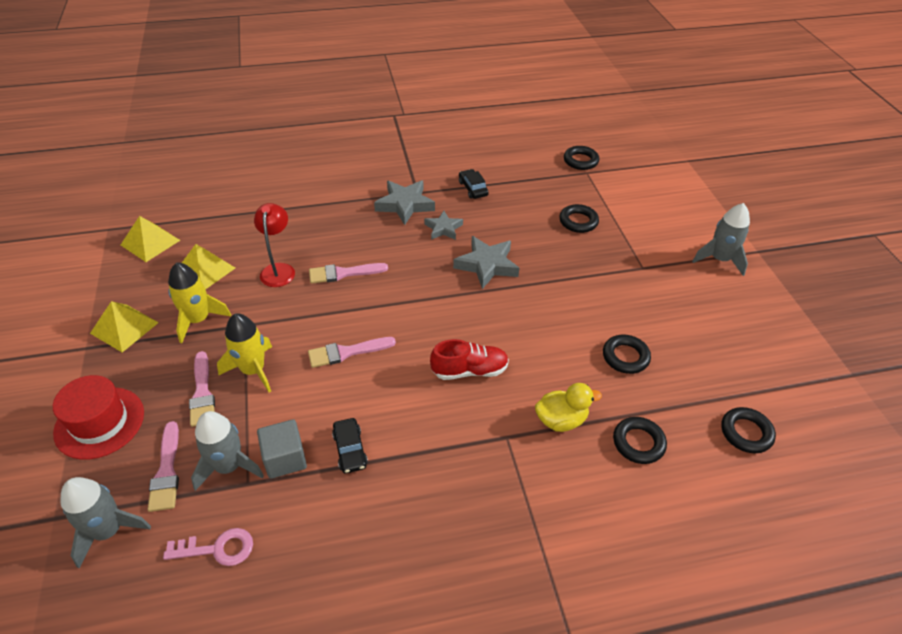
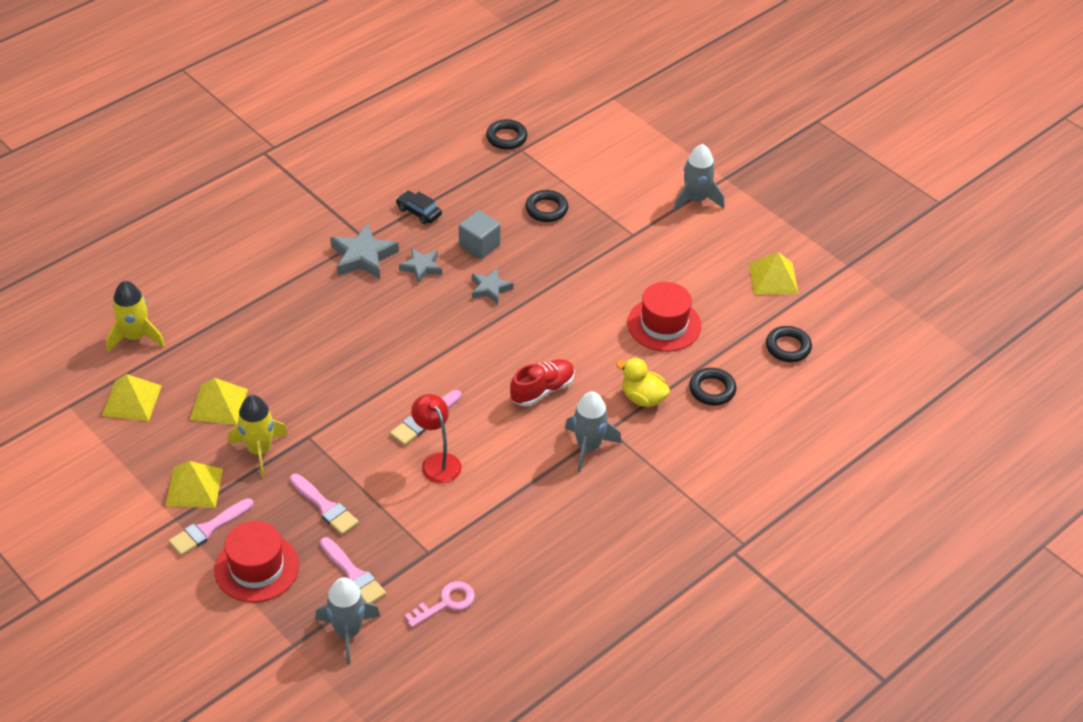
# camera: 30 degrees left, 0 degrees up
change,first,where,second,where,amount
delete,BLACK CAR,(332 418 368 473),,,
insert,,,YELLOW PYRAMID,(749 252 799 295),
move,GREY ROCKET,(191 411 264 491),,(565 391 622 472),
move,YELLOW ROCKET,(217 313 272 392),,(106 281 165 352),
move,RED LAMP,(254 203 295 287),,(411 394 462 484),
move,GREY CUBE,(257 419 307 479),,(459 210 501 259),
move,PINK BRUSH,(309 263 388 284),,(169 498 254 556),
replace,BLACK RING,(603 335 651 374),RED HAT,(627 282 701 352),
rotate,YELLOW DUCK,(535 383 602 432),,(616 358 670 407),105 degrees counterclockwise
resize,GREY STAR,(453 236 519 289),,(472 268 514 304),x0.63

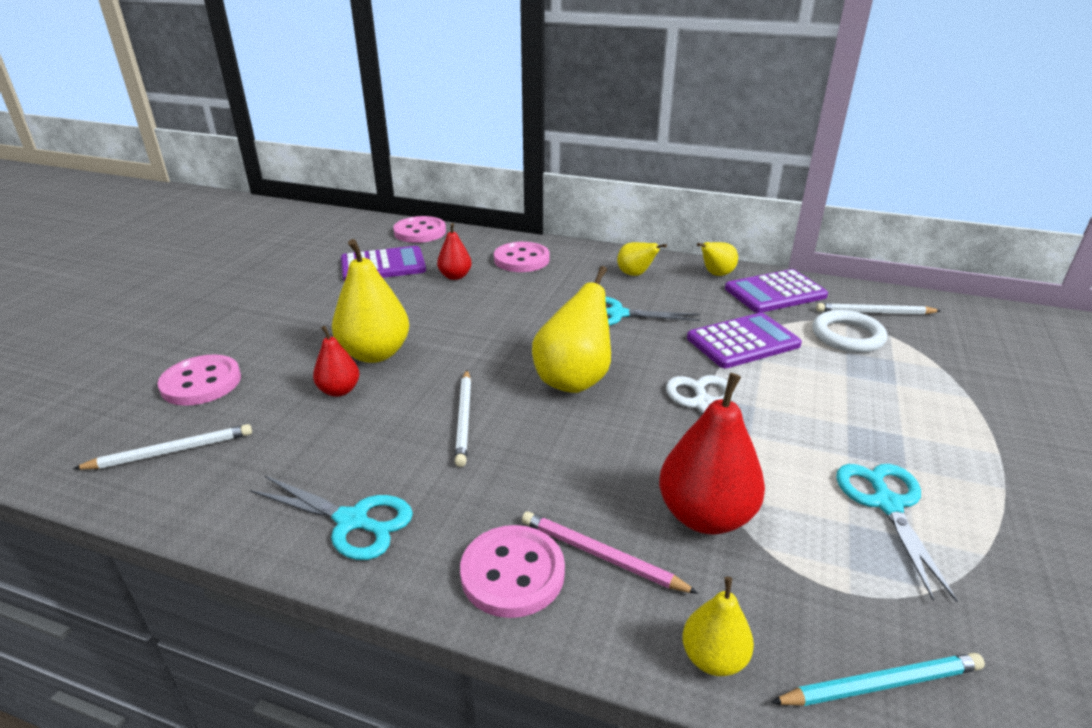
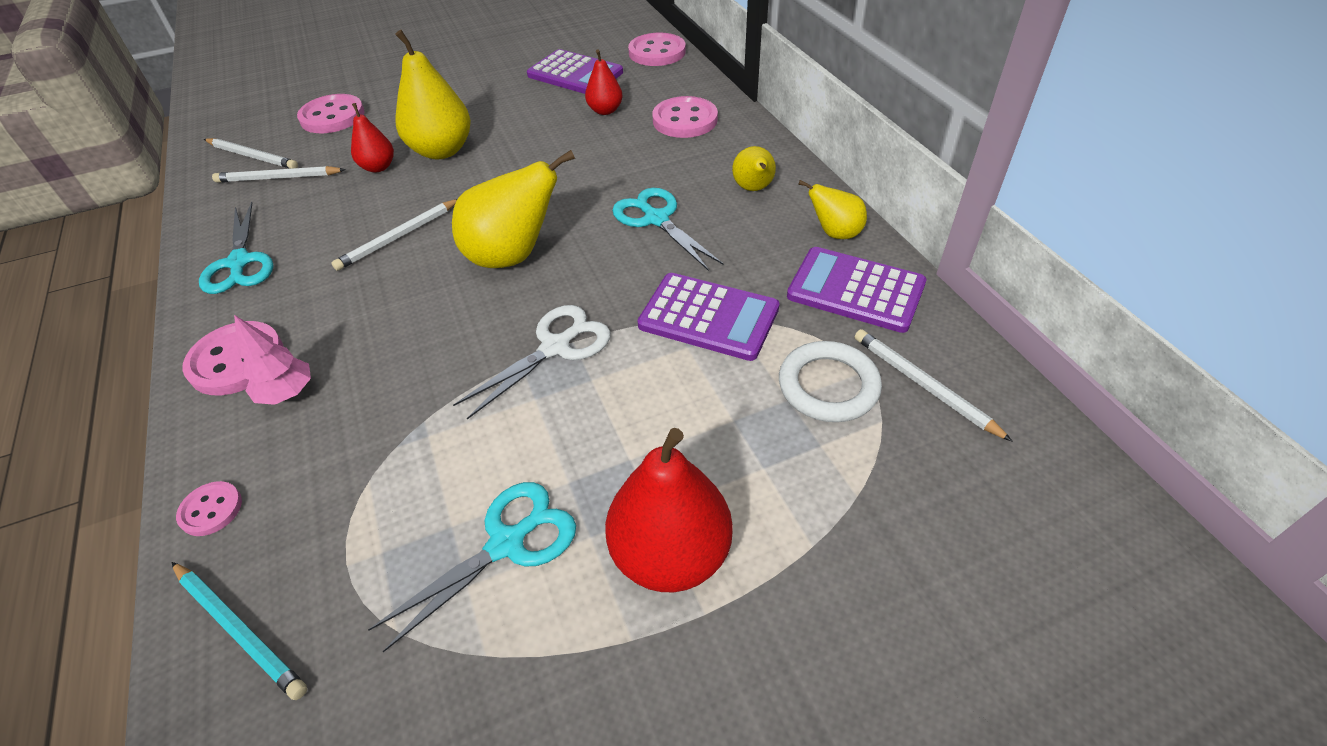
# camera: 50 degrees right, 15 degrees up
change,first,where,second,where,amount
insert,,,WHITE PENCIL,(212 166 346 183),
move,RED PEAR,(659 373 765 534),,(605 428 733 592),
replace,PINK PENCIL,(522 511 699 594),PINK TREE,(234 315 311 405),
replace,YELLOW PEAR,(682 577 754 676),PINK BUTTON,(176 481 242 536),

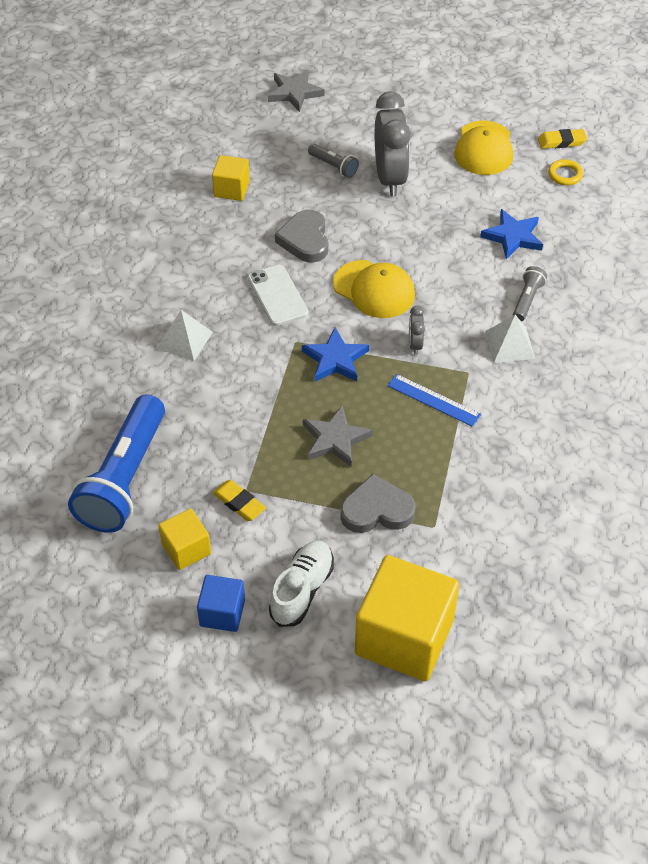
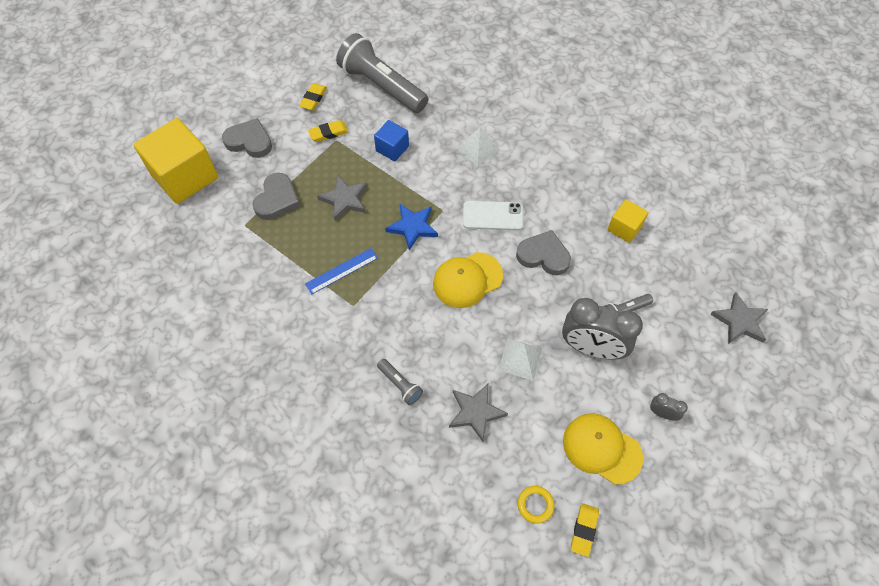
# camera: 115 degrees right, 10 degrees up
change,first,where,second,where,amount
move,BLUE CUBE,(197 575 245 632),,(374 120 409 161),
move,GREY CLOCK,(409 306 425 355),,(650 393 688 421),
move,WHITE PYRAMID,(485 315 535 363),,(498 339 542 381),
replace,YELLOW CUBE,(158 508 211 570),YELLOW ERASER,(299 83 327 110),
replace,WHITE SHOE,(269 540 334 627),GREY HEART,(222 118 272 158),
recolor,BLUE FLASHLIGHT,(68 394 165 533),GREY FLASHLIGHT,(336 33 429 113),
recolor,BLUE STAR,(480 209 543 259),GREY STAR,(449 383 508 442),

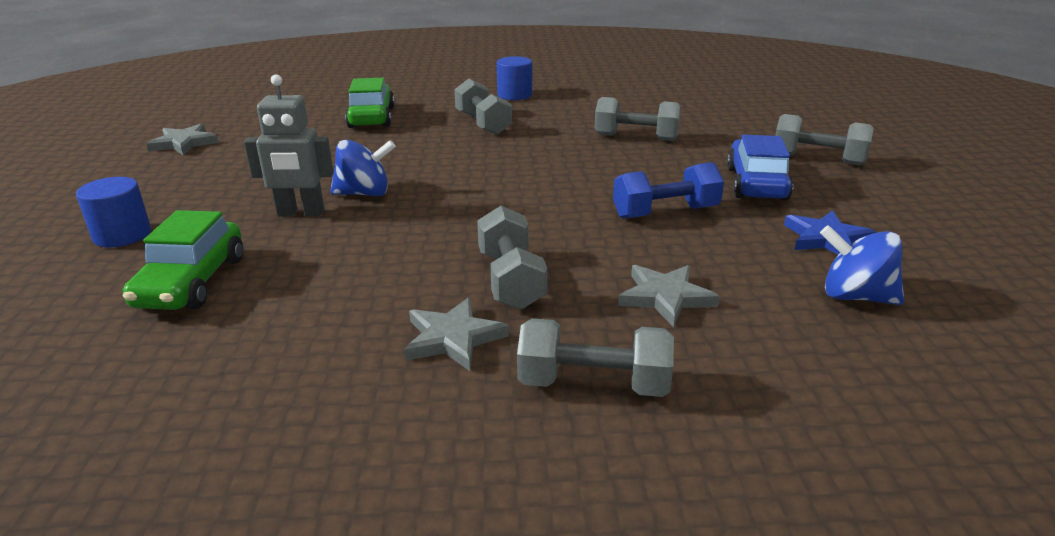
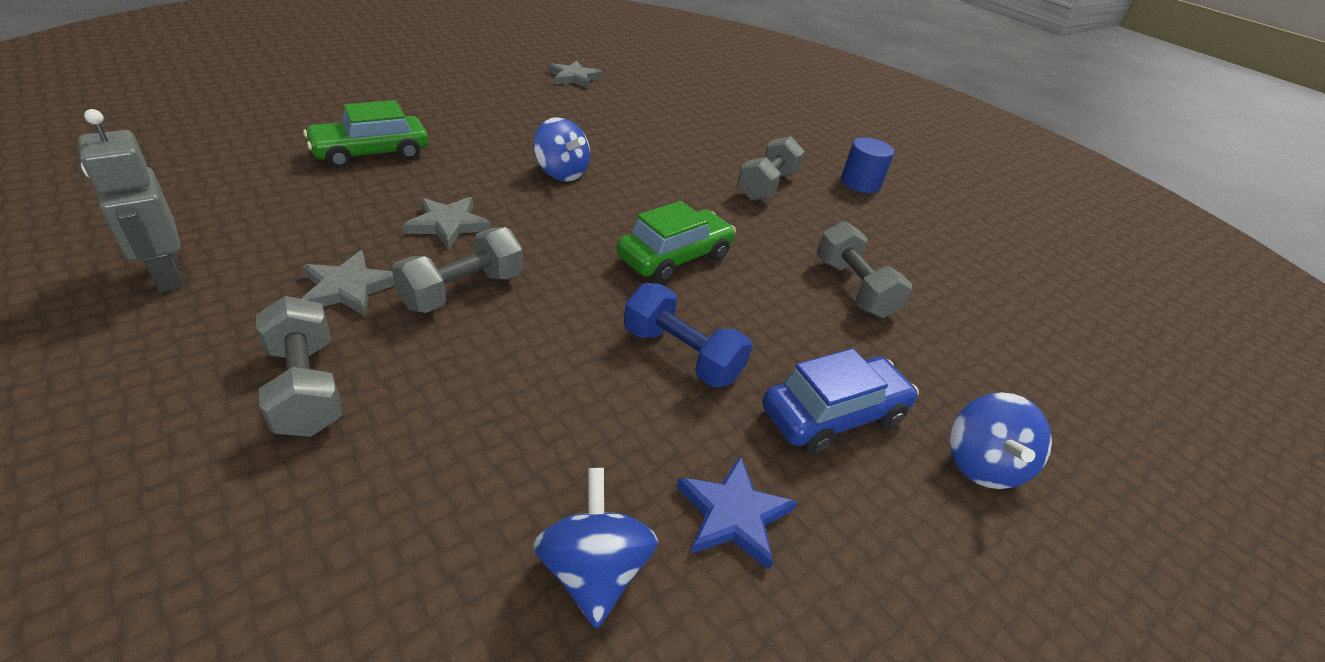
# camera: 50 degrees right, 10 degrees up
change,first,where,second,where,amount
delete,BLUE CYLINDER,(76 177 151 247),,,
move,GREY ROBOT,(244 74 333 216),,(78 109 183 292),
move,GREEN CAR,(345 78 395 128),,(617 201 736 283),
move,GREY STAR,(618 265 720 327),,(403 197 491 249),
replace,GREY DUMBBELL,(775 114 874 165),BLUE SPINNING TOP,(950 392 1052 489),

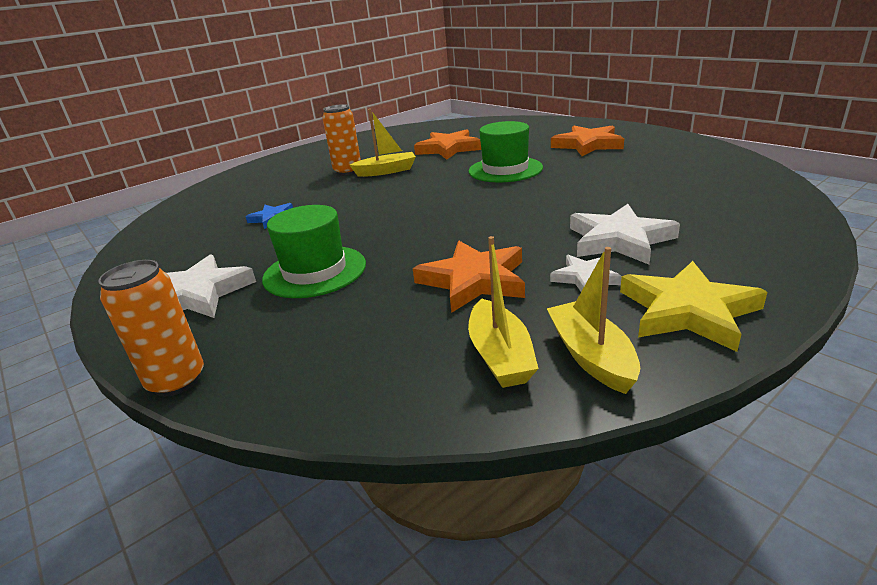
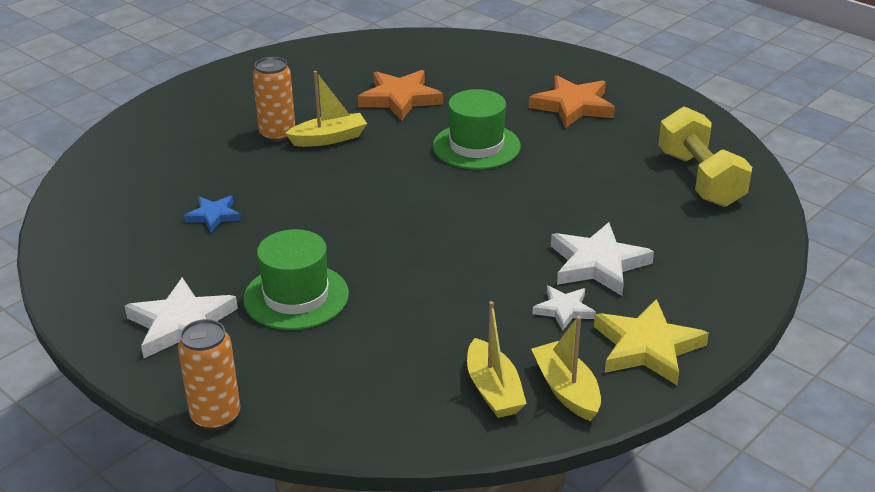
# camera: 10 degrees left, 5 degrees up
change,first,where,second,where,amount
delete,ORANGE STAR,(413 241 525 313),,,
insert,,,YELLOW DUMBBELL,(658 106 752 207),

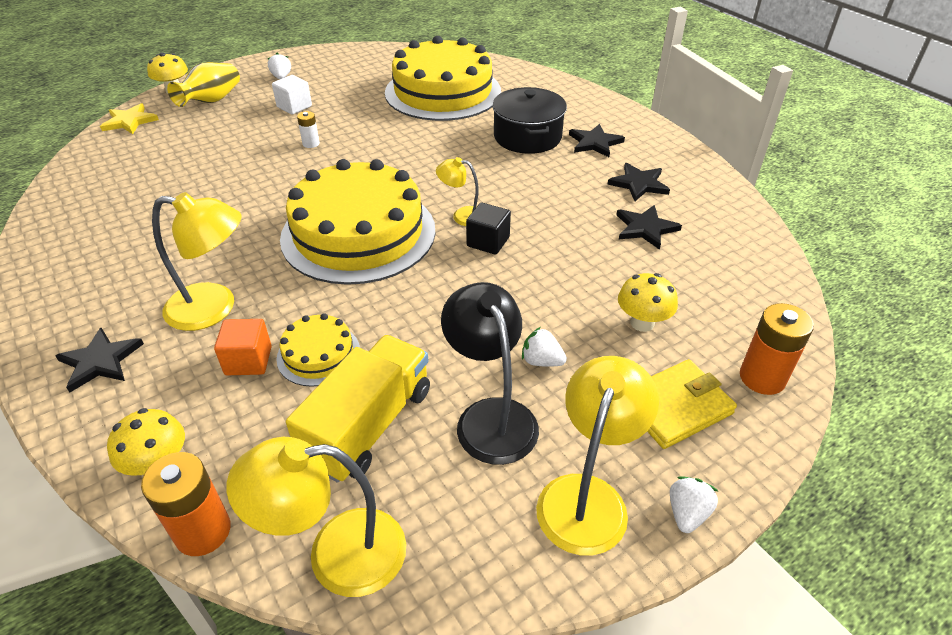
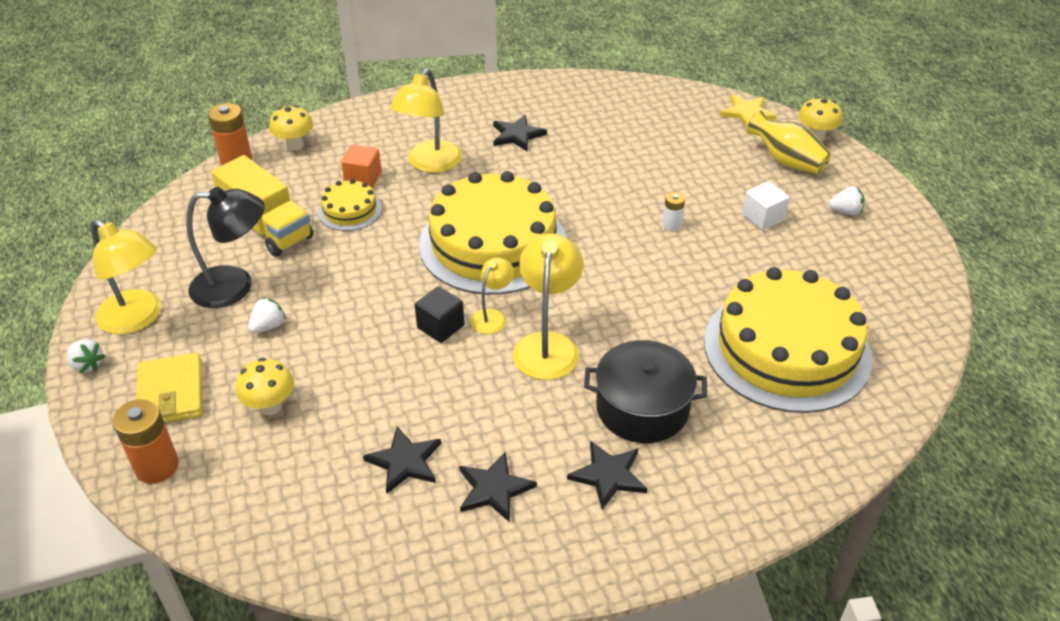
# camera: 105 degrees right, 0 degrees up
change,first,where,second,where,amount
move,BLACK STAR,(55 328 144 393),,(493 115 547 151),
move,YELLOW LAMP,(227 437 406 597),,(513 234 583 380),

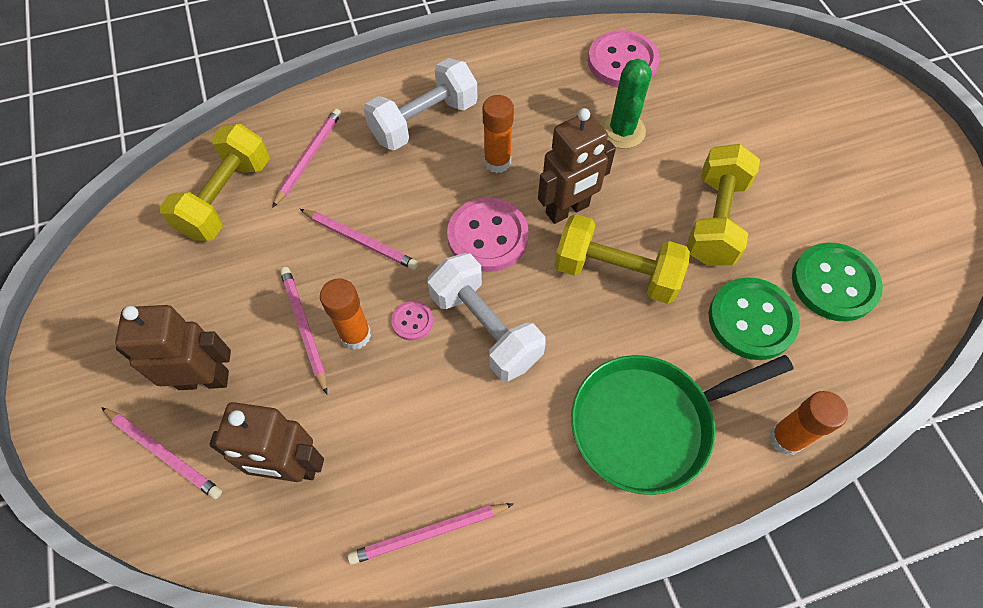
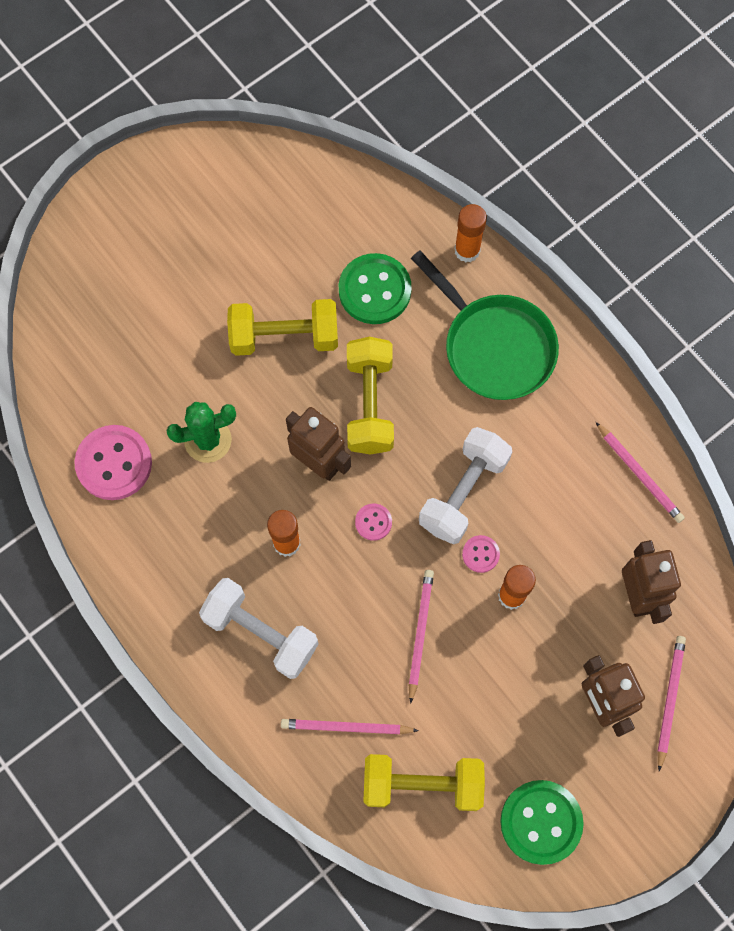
# camera: 110 degrees left, 10 degrees up
change,first,where,second,where,amount
delete,PINK PENCIL,(280 267 327 394),,,
move,GREEN BUTTON,(792 243 883 321),,(500 780 584 865),
resize,PINK BUTTON,(447 198 529 272),,(355 504 392 541),x0.48

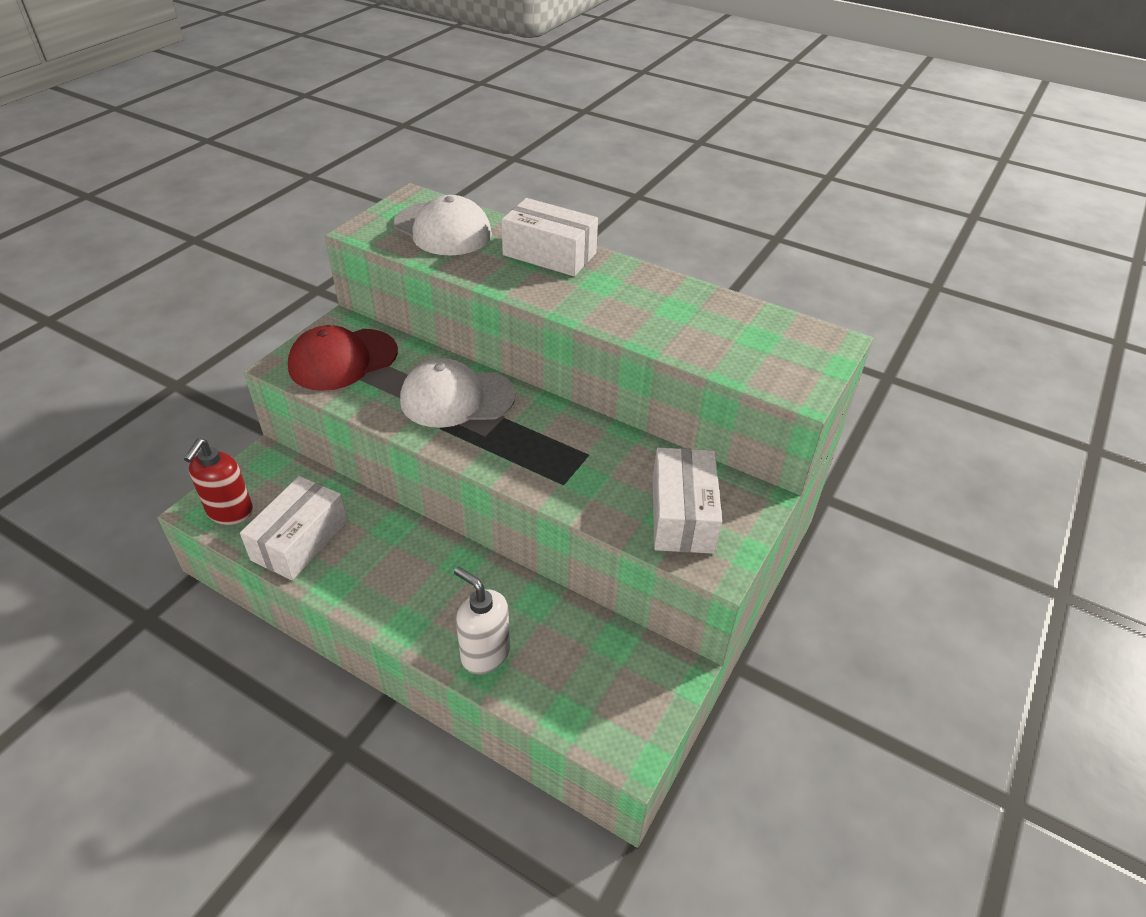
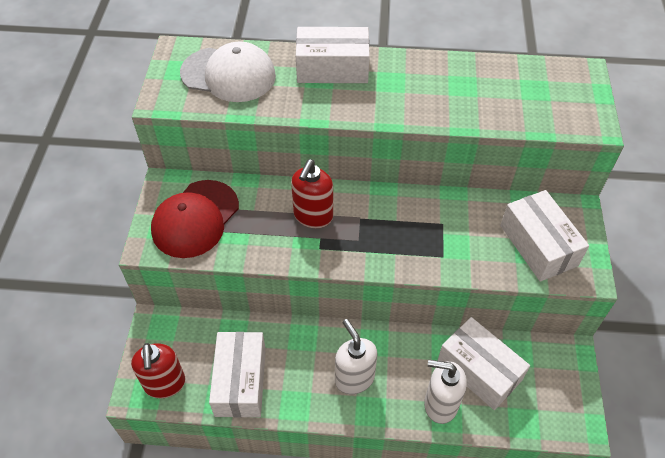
# camera: 25 degrees left, 10 degrees up
change,first,where,second,where,amount
insert,,,WHITE SOAP DISPENSER,(335 319 378 394),
insert,,,WHITE BOX,(438 317 530 410),
replace,WHITE CAP,(400 358 516 428),RED SOAP DISPENSER,(291 159 333 228),

